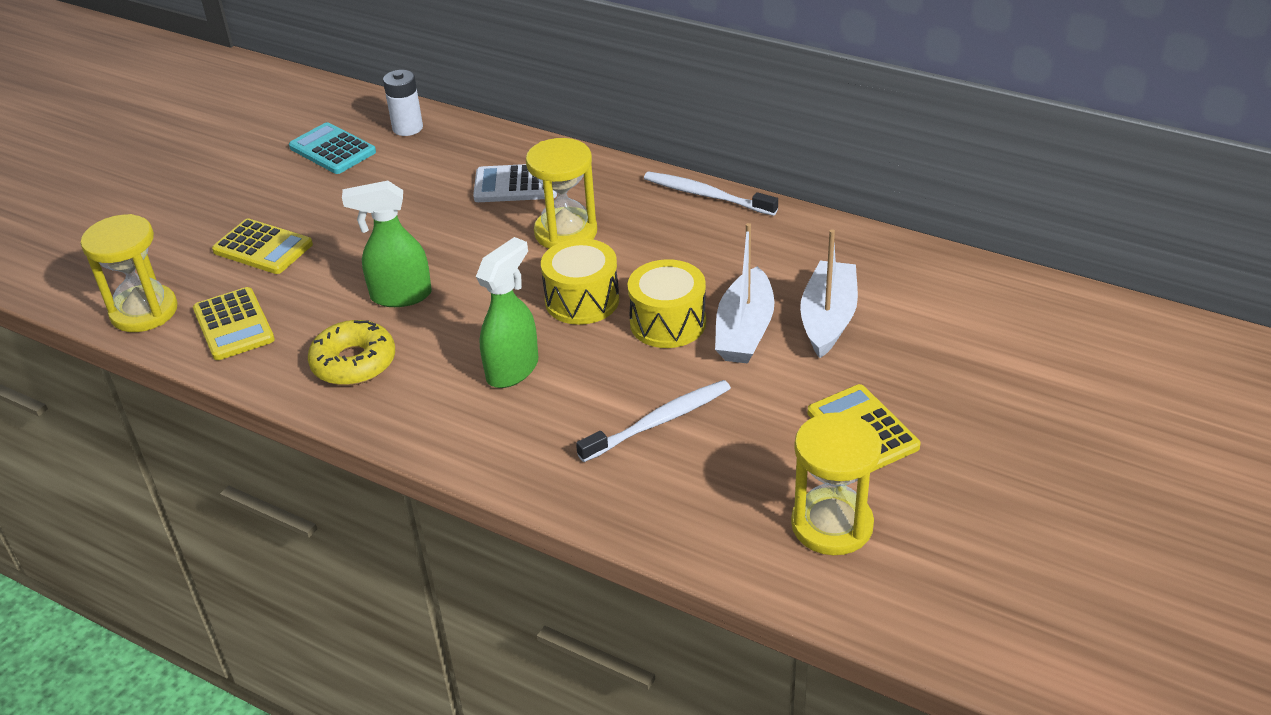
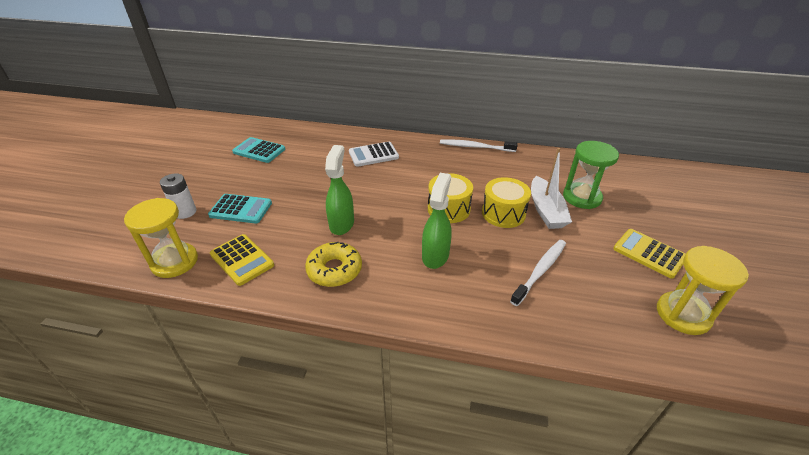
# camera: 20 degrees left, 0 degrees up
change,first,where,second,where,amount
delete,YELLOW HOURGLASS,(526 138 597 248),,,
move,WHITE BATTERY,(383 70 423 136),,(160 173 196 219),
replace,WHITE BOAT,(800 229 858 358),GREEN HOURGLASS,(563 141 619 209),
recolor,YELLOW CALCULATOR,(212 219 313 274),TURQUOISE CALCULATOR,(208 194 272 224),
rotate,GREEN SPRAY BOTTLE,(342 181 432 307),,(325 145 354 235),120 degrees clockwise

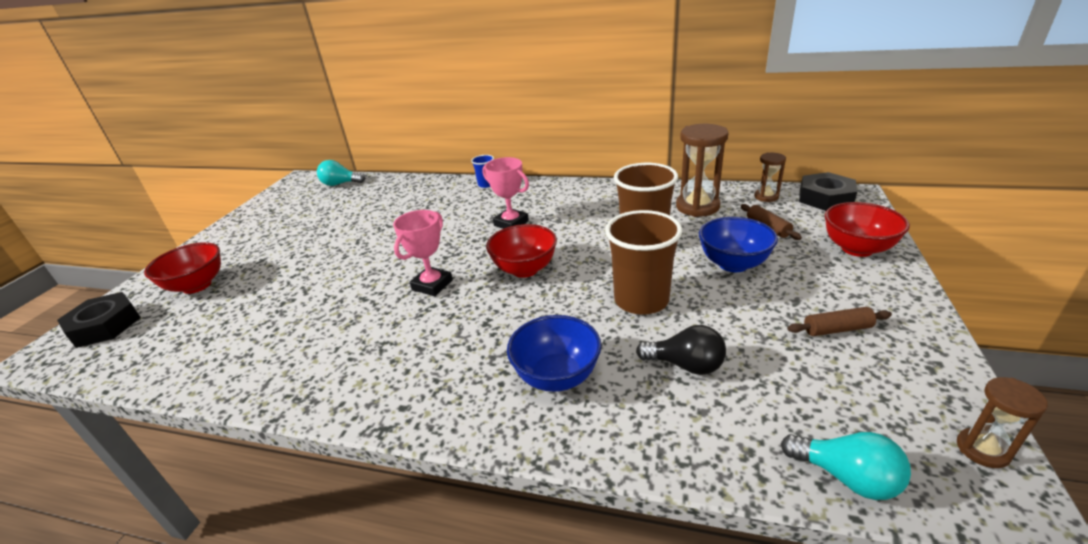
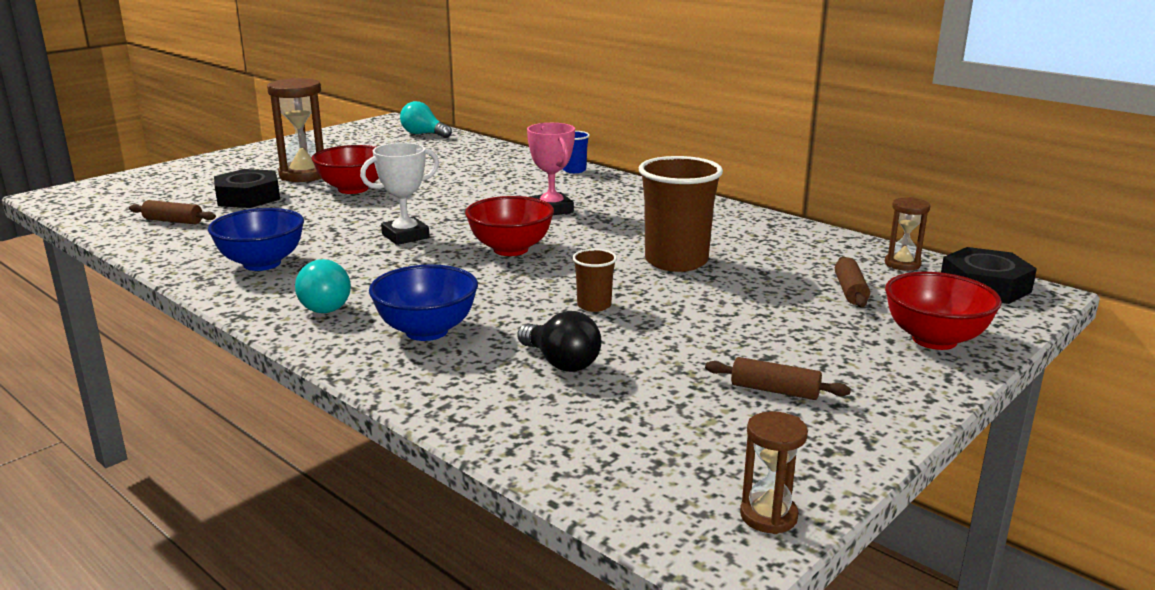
# camera: 25 degrees right, 10 degrees down
change,first,where,second,where,amount
insert,,,BROWN ROLLING PIN,(129 200 216 224),
move,BLACK NUT,(57 292 141 348),,(214 169 280 208),
move,RED BOWL,(144 242 221 294),,(312 145 379 194),
move,BROWN HOURGLASS,(676 124 728 217),,(267 78 324 182),
move,BLUE BOWL,(699 217 778 272),,(208 208 304 271),
move,TURQUOISE LIGHT BULB,(781 432 911 500),,(295 259 351 313),
recolor,PINK TROPHY,(393 210 453 296),WHITE TROPHY,(360 143 439 245),
resize,BROWN CUP,(605 210 682 315),,(572 249 617 312),x0.49

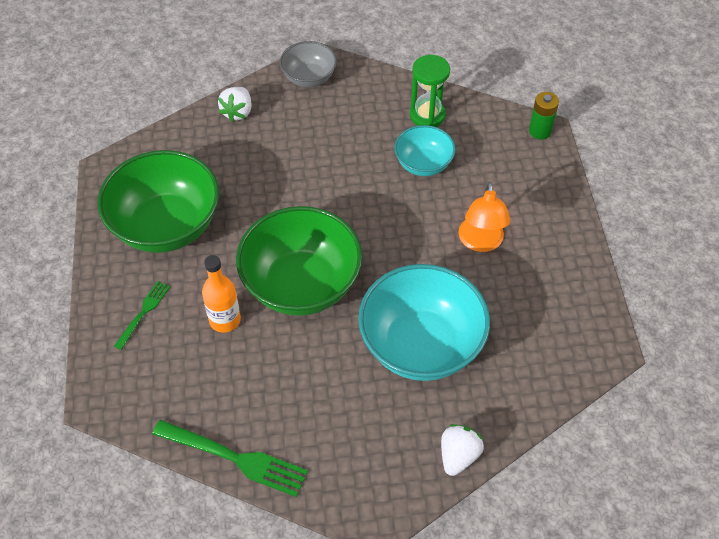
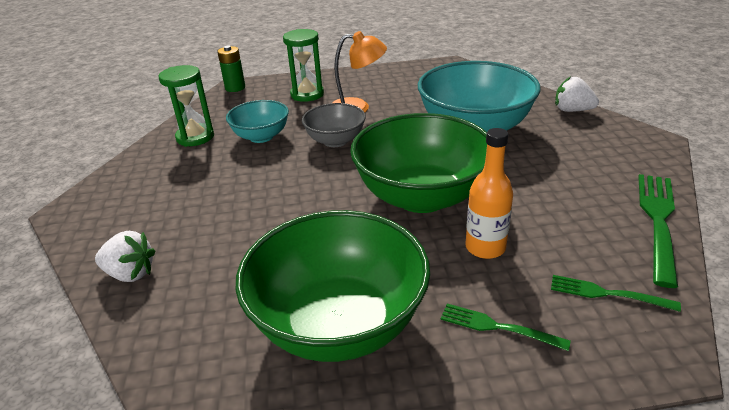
# camera: 90 degrees left, 20 degrees down
change,first,where,second,where,amount
insert,,,GREEN HOURGLASS,(283 29 324 102),
insert,,,GREEN FORK,(551 275 681 312),
move,GREY BOWL,(280 41 337 87),,(302 103 366 147),

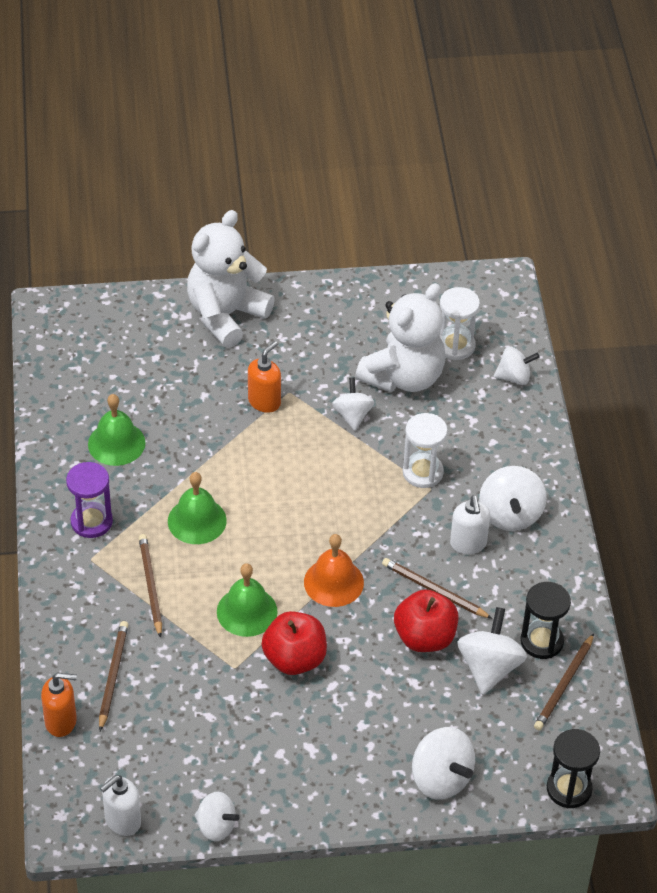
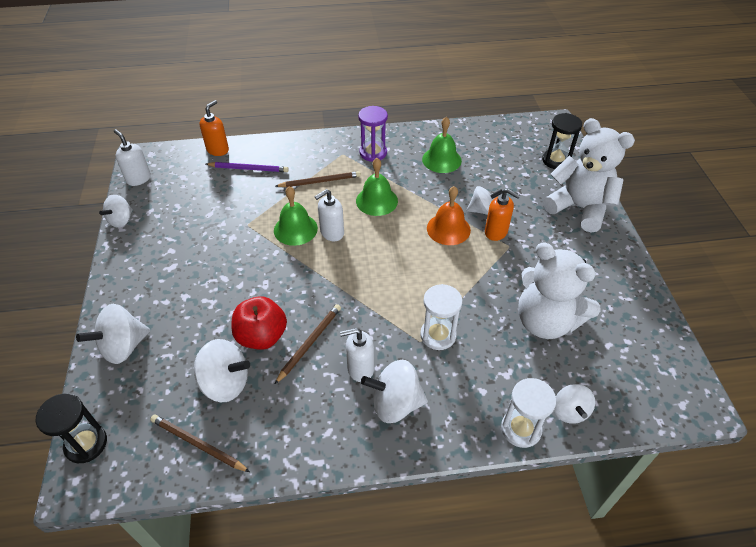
# camera: 90 degrees right, 0 degrees up
change,first,where,second,where,amount
delete,RED APPLE,(262 611 327 675),,,
insert,,,WHITE SOAP DISPENSER,(315 189 344 241),
move,ORANGE BELL,(304 534 364 607),,(427 186 471 245),
move,WHITE SPINNING TOP,(332 377 375 431),,(467 186 503 215),
move,WHITE HOURGLASS,(439 287 480 360),,(501 378 556 448),
move,BLACK HOURGLASS,(520 582 571 659),,(542 113 582 169),
recolor,BROWN PENCIL,(99 621 128 731),PURPLE PENCIL,(206 162 289 172),
rotate,ORANGE SOAP DISPENSER,(41 673 77 737),,(200 100 229 156),150 degrees counterclockwise

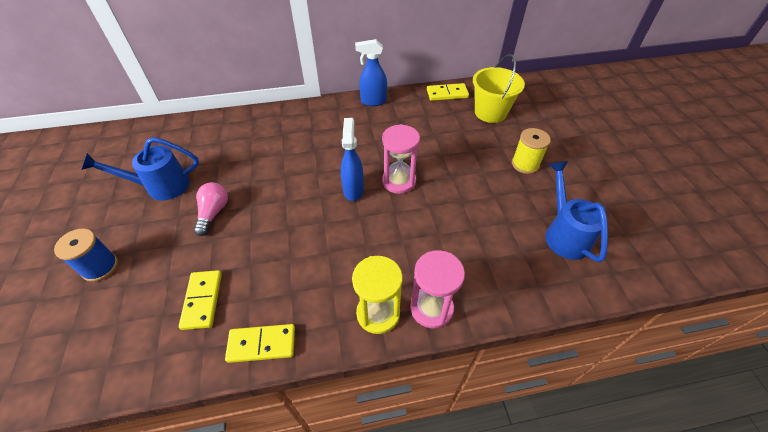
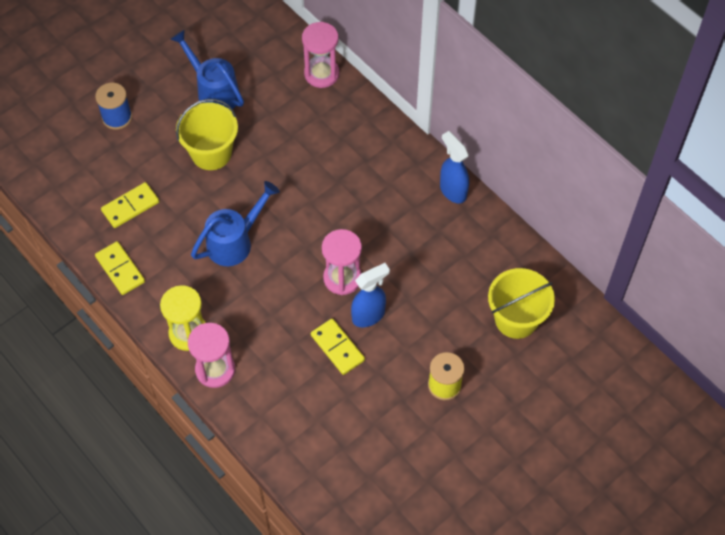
# camera: 60 degrees right, 10 degrees up
change,first,where,second,where,amount
insert,,,PINK HOURGLASS,(302 22 339 88),
move,BLUE SPRAY BOTTLE,(341 118 364 201),,(351 263 390 327),
move,YELLOW DOMINO,(427 83 469 101),,(311 318 365 375),
move,BLUE WATERING CAN,(545 161 608 262),,(191 181 280 266),
replace,PINK LIGHT BULB,(194 182 228 236),YELLOW BUCKET,(176 99 238 170),

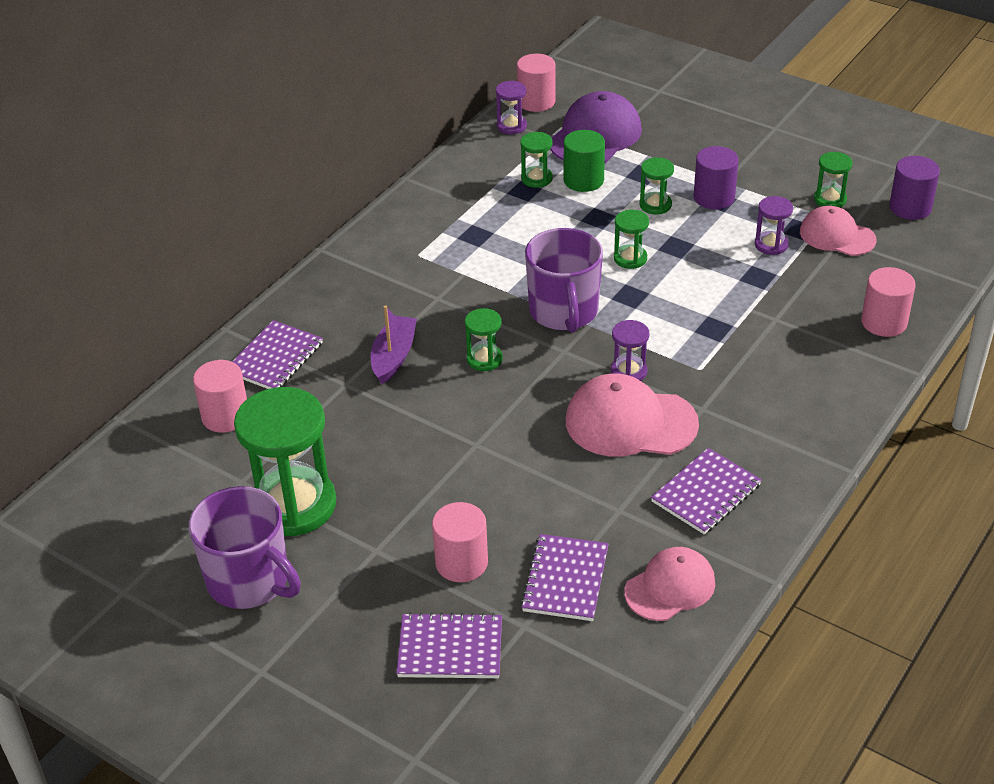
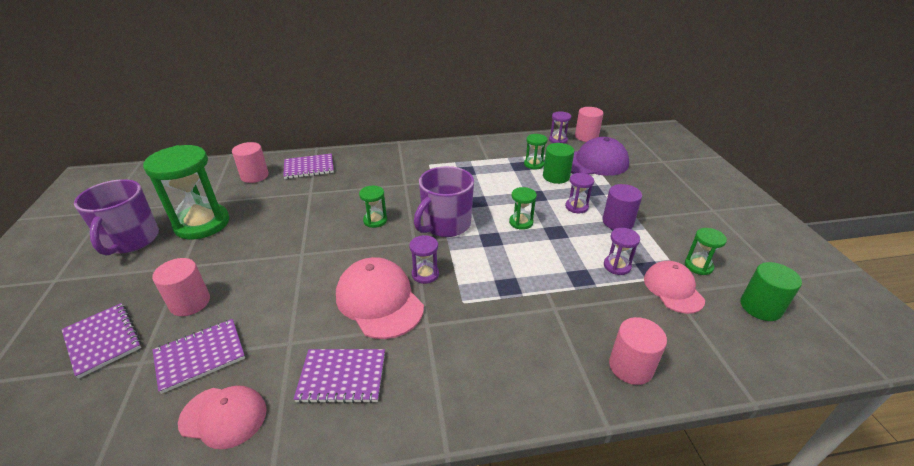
# camera: 45 degrees right, 5 degrees down
change,first,where,second,where,amount
delete,PURPLE BOAT,(370 305 417 384),,,
recolor,GREEN HOURGLASS,(640 157 674 214),PURPLE HOURGLASS,(565 173 594 213),
recolor,PURPLE CYLINDER,(889 156 940 220),GREEN CYLINDER,(740 262 802 321),

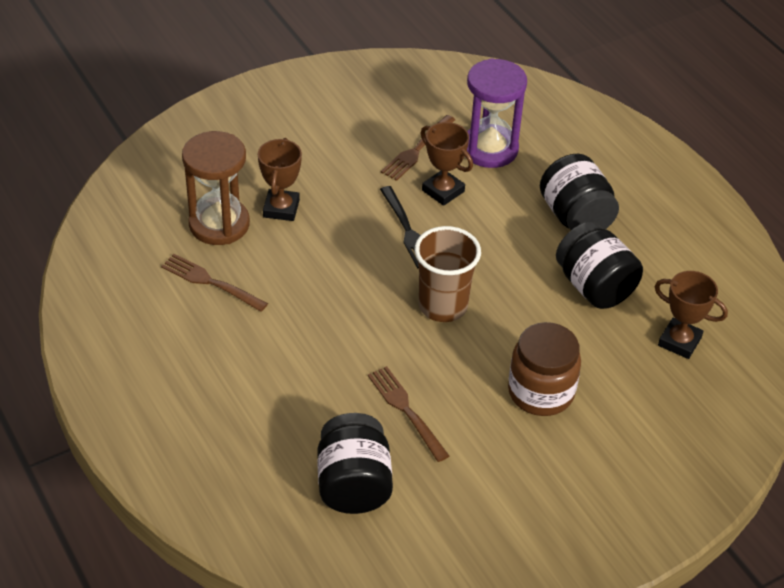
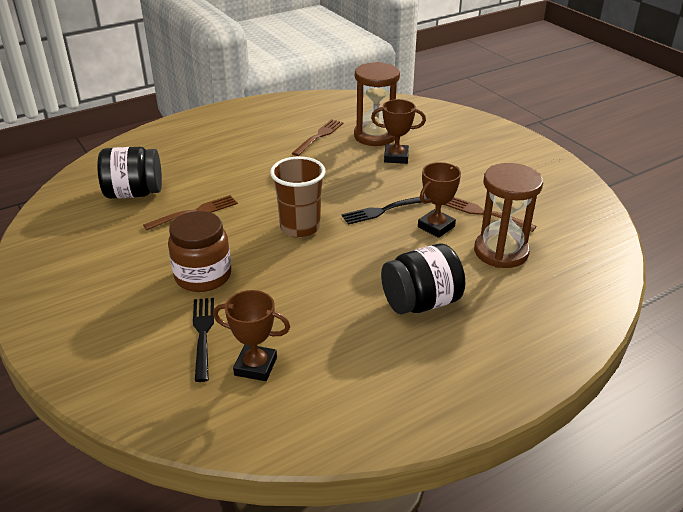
# camera: 90 degrees right, 10 degrees down
change,first,where,second,where,amount
delete,BLACK JAR,(556 222 643 309),,,
insert,,,BLACK FORK,(193 298 214 382),
recolor,PURPLE HOURGLASS,(467 58 527 168),BROWN HOURGLASS,(474 163 543 268),
rotate,BROWN TROPHY,(654 271 728 359),,(213 290 290 381),75 degrees clockwise

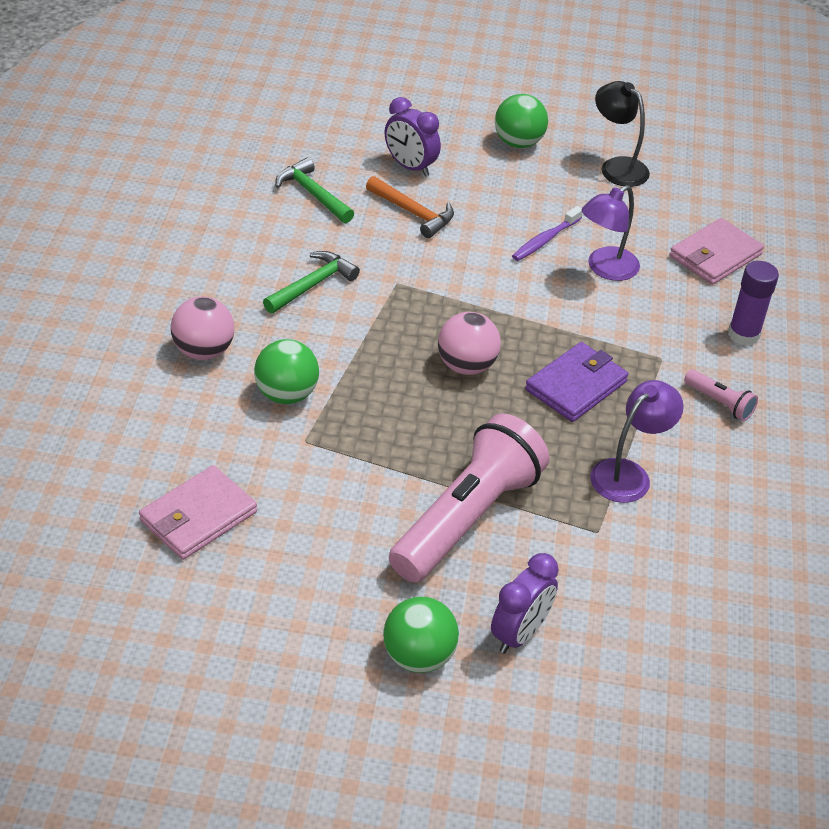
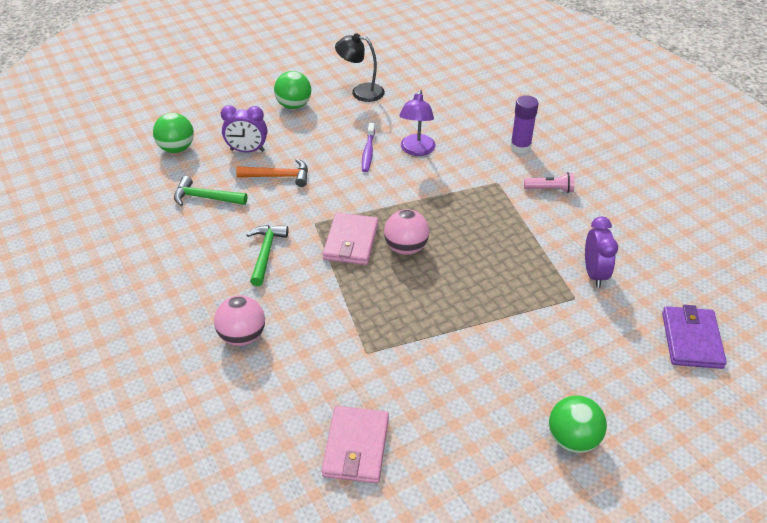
# camera: 35 degrees left, 0 degrees up
change,first,where,second,where,amount
delete,PINK FLASHLIGHT,(389 413 549 582),,,
delete,PURPLE LAMP,(590 380 684 503),,,
move,GREEN BALL,(254 339 319 404),,(153 113 194 153),
move,PURPLE CLOCK,(491 553 559 654),,(585 217 618 288),
move,PURPLE WALLET,(525 342 628 422),,(662 305 727 369),
move,PINK WALLET,(670 218 764 285),,(323 213 378 265),

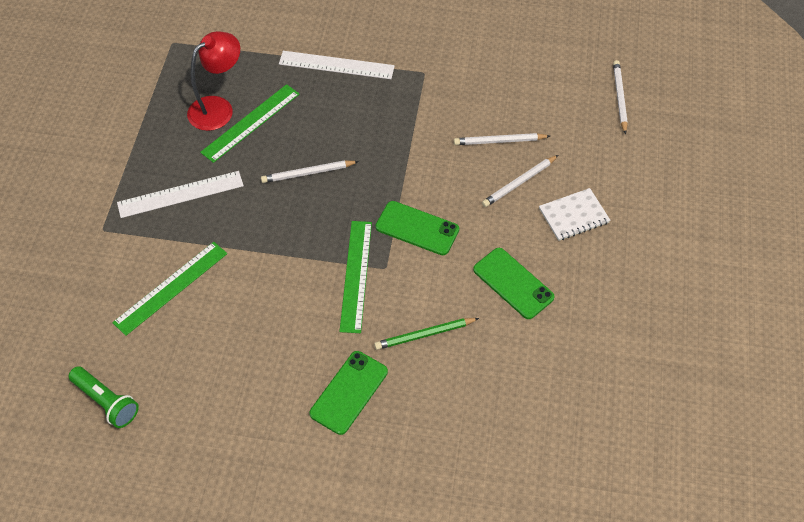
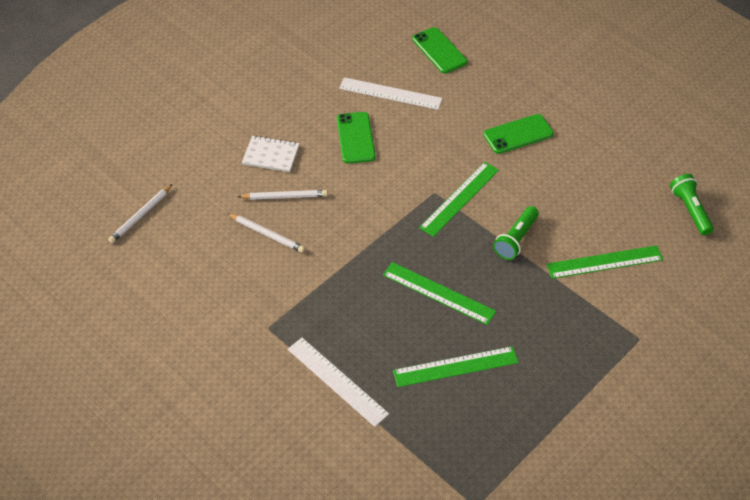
# camera: 145 degrees left, 5 degrees down
change,first,where,second,where,amount
delete,RED LAMP,(187 31 240 131),,,
delete,GREEN PENCIL,(374 318 479 350),,,
insert,,,GREEN FLASHLIGHT,(493 206 539 260),
move,WHITE RULER,(117 171 244 218),,(339 77 442 110),
move,GREEN PHONE,(375 201 459 255),,(412 27 467 73),
replace,WHITE PENCIL,(261 160 359 183),GREEN RULER,(383 262 496 325),

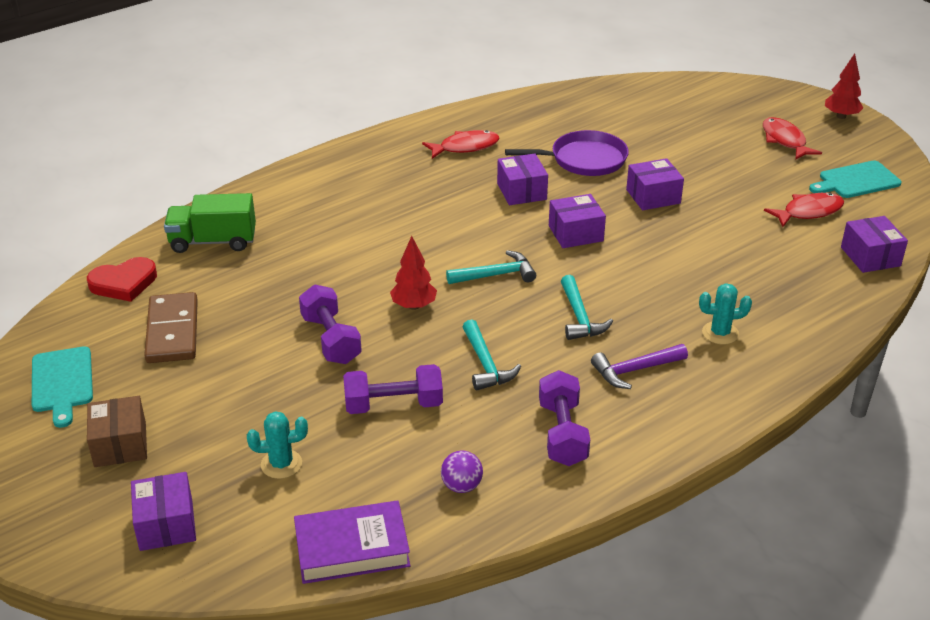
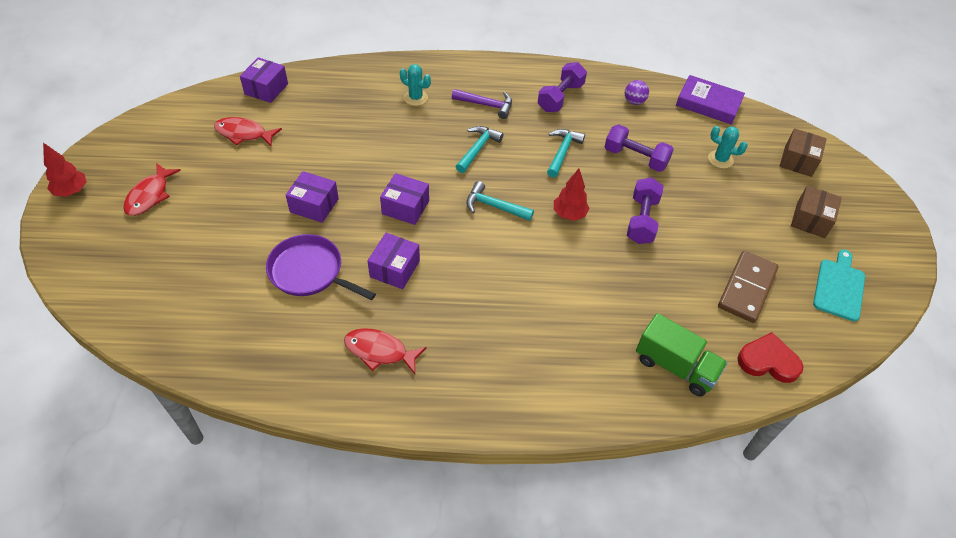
# camera: 145 degrees left, 15 degrees up
change,first,where,second,where,amount
delete,TURQUOISE CUTTING BOARD,(809 161 902 198),,,
recolor,PURPLE BOX,(131 472 196 551),BROWN BOX,(780 128 827 177),

